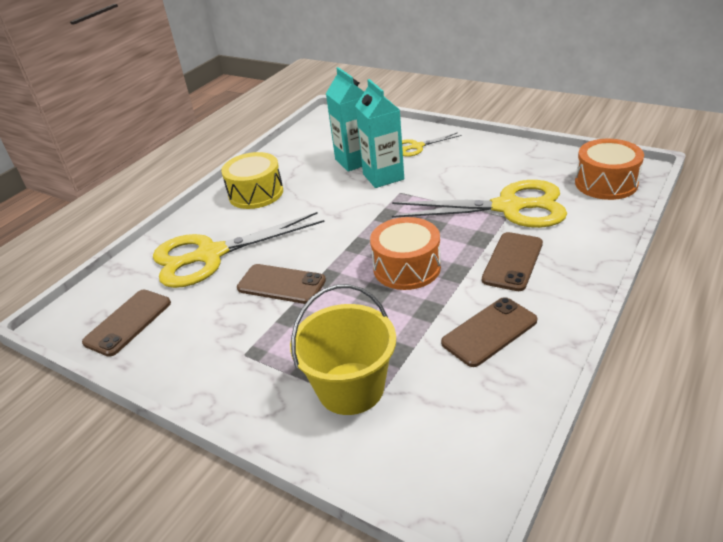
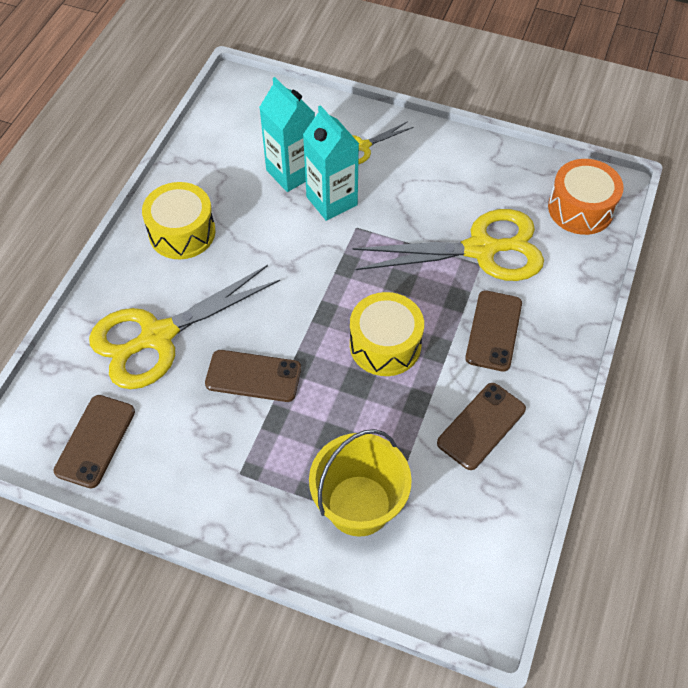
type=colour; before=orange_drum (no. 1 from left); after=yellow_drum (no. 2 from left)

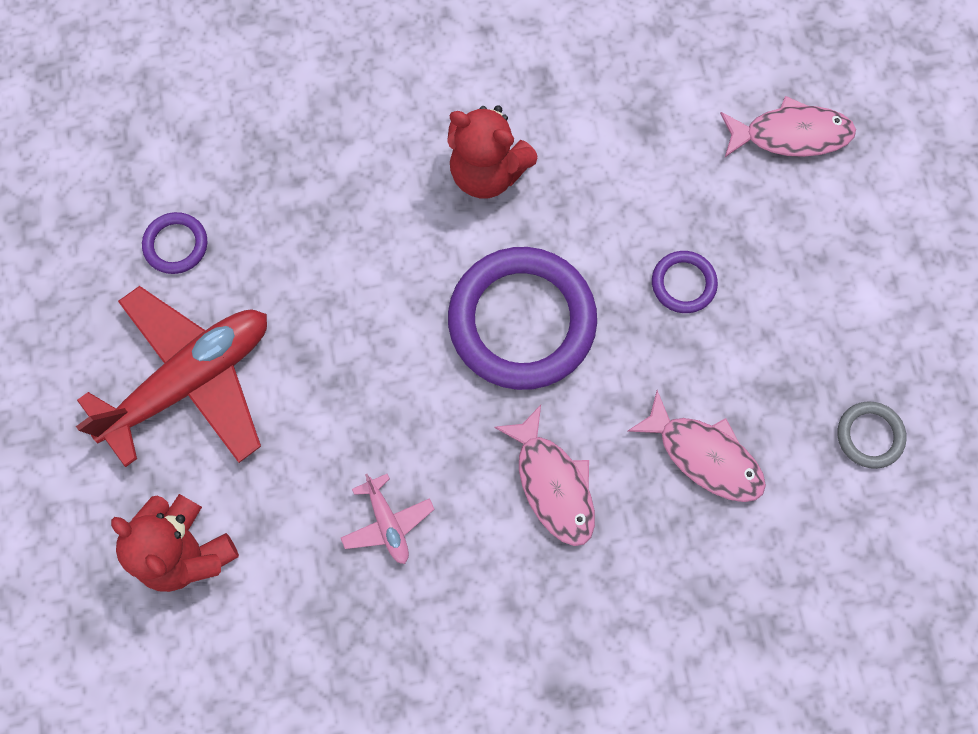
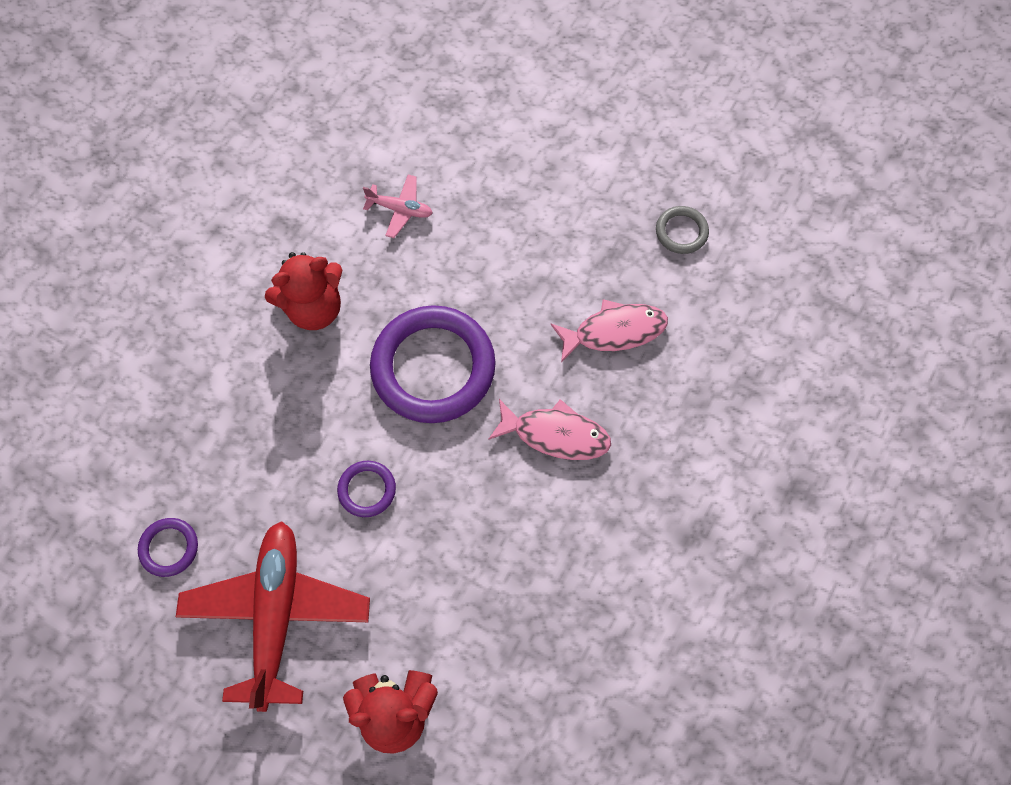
type=relocated; before=purple_ring (no. 3 from left in the first image); after=purple_ring (no. 2 from left)
type=relocated; before=pink_plane
type=missing; before=pink_fish (no. 3 from left)

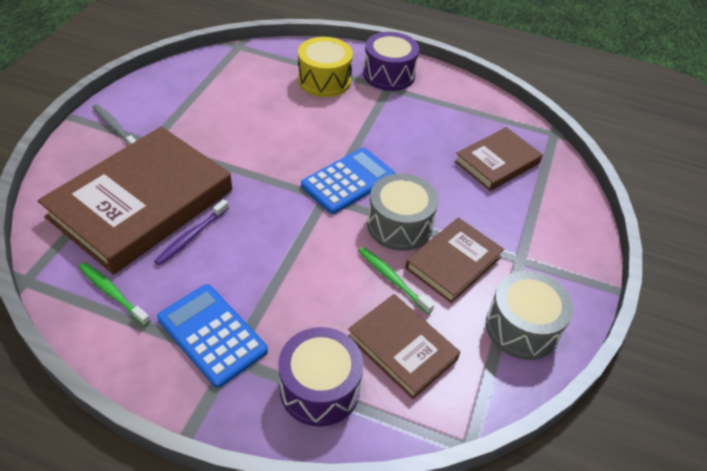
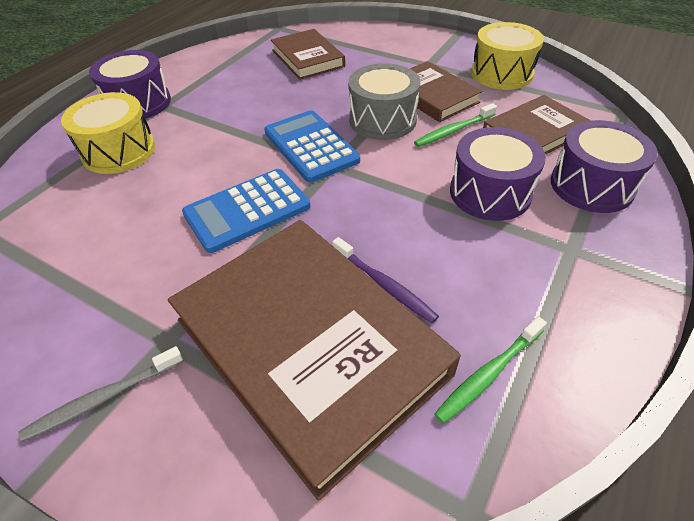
type=relocated; before=blue_calculator (no. 1 from left)
type=appeared; after=purple_drum (no. 2 from left)
type=colour; before=grey_drum (no. 2 from left); after=yellow_drum (no. 2 from left)

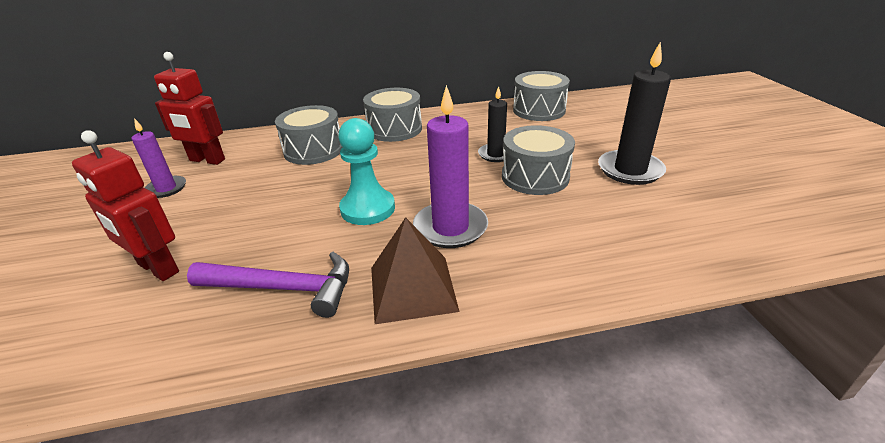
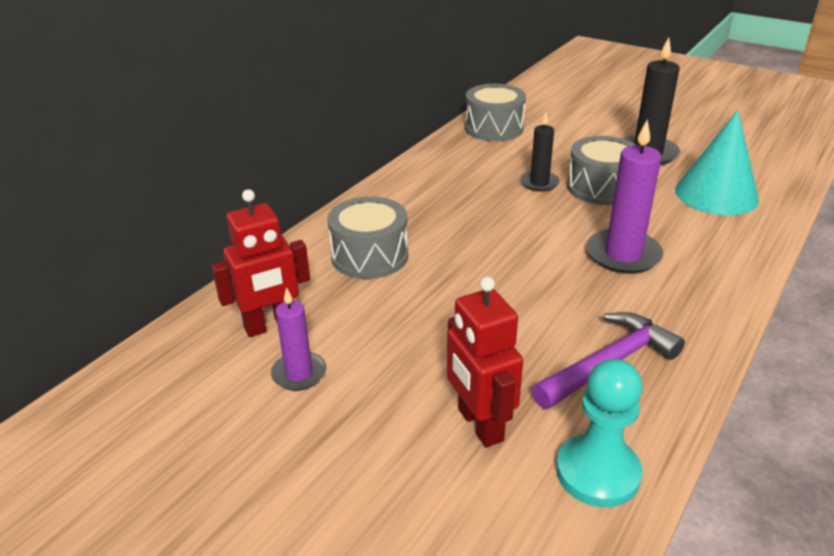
type=spun; before=red_robot (no. 1 from left in the first image); turn=75
type=relocated; before=turquoise_pawn
type=appeared; after=turquoise_cone
type=missing; before=grey_drum (no. 2 from left)
type=missing; before=brown_pyramid

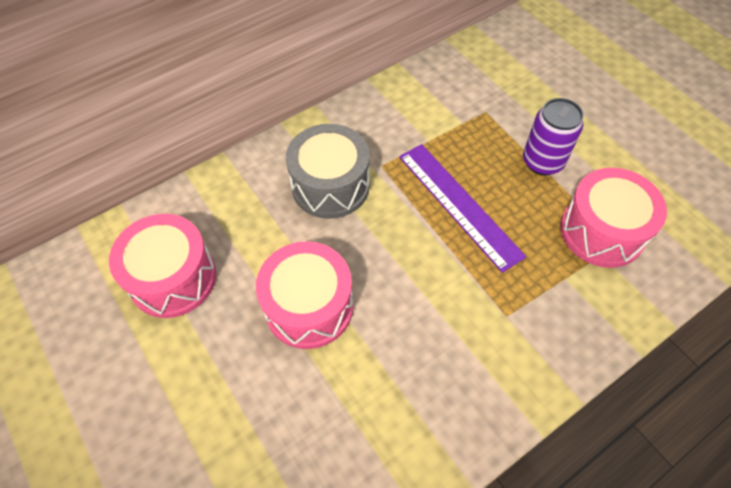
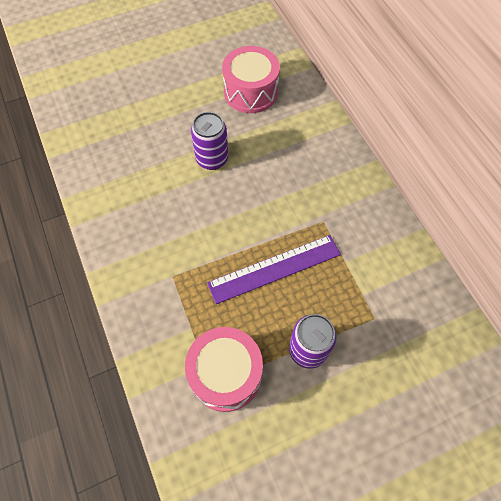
type=exchanged; before=pink_drum (no. 2 from left); after=purple_can (no. 1 from left)
type=missing; before=grey_drum

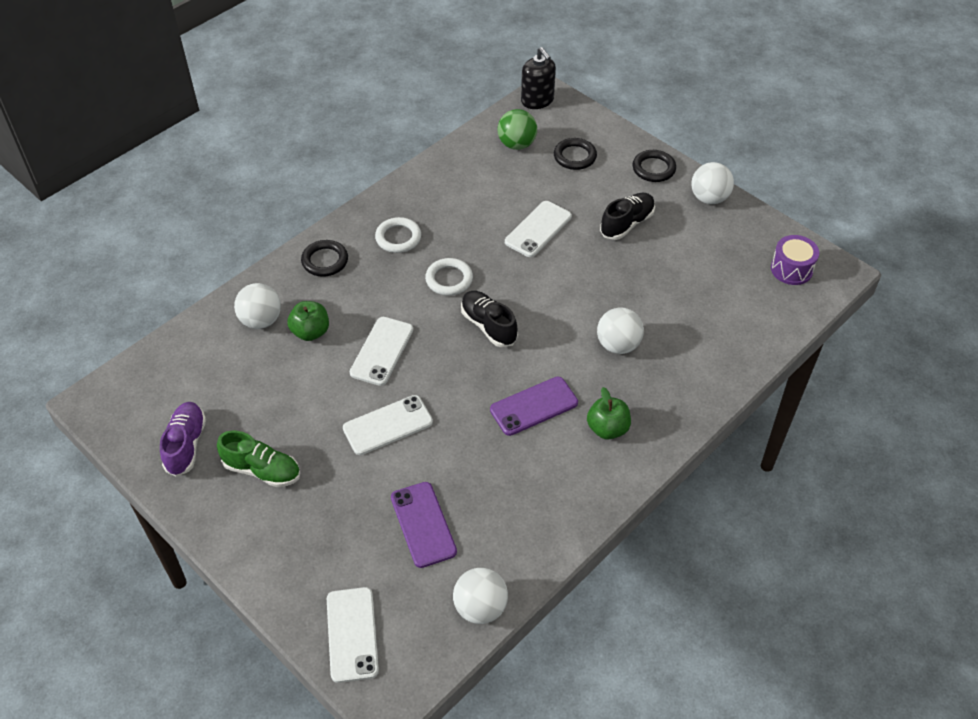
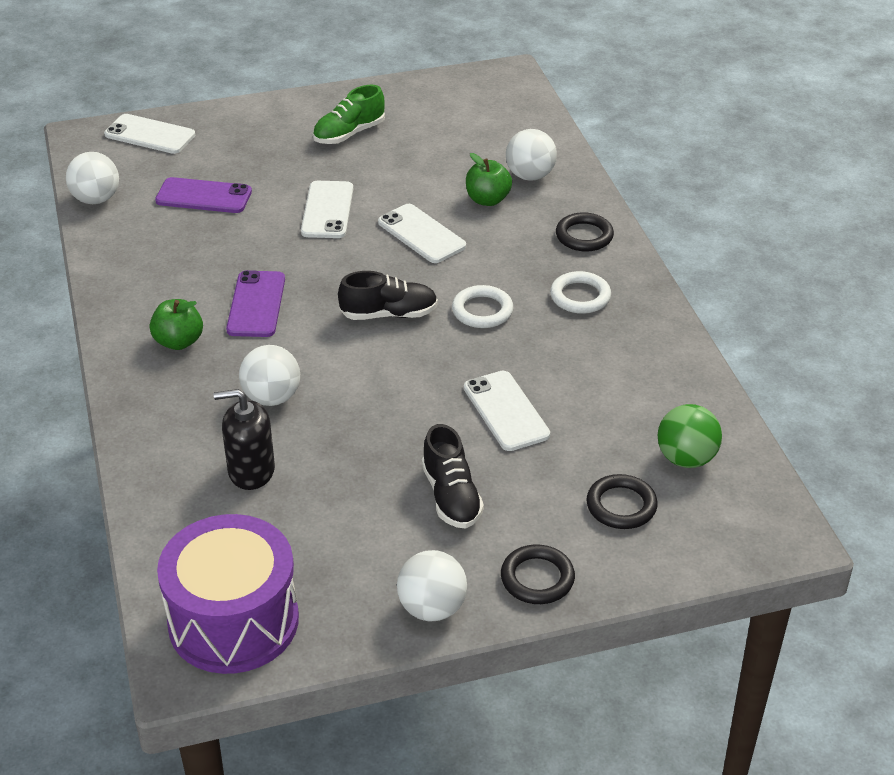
type=size; before=purple_drum; scale=1.93
type=relocated; before=black_soap_dispenser
type=missing; before=purple_shoe

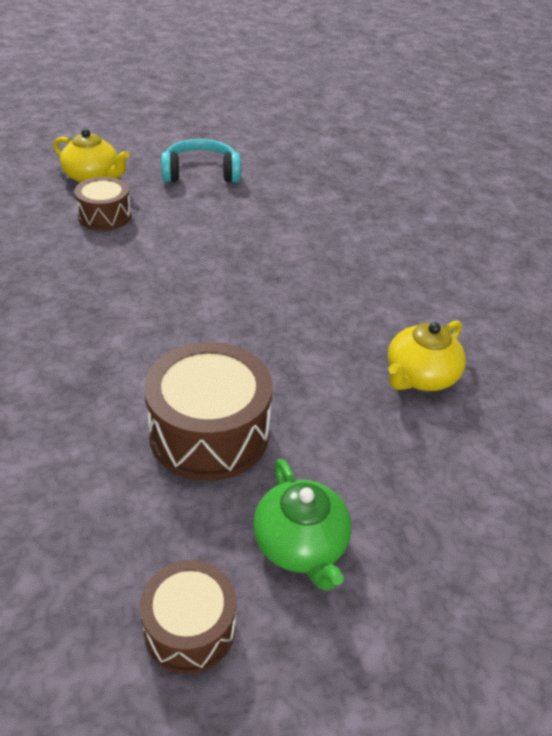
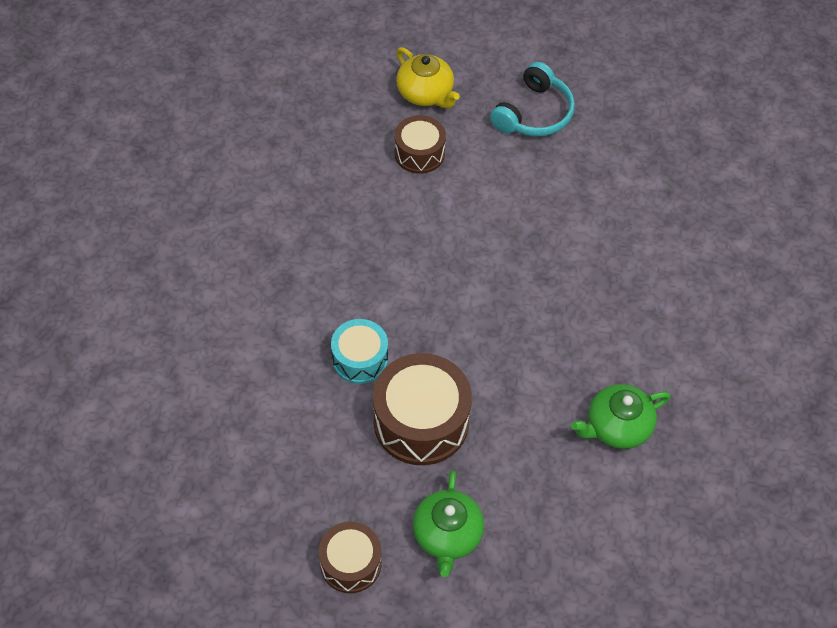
type=appeared; after=turquoise_drum
type=spun; before=turquoise_headphones; turn=105
type=colour; before=yellow_teapot (no. 2 from left); after=green_teapot (no. 2 from left)

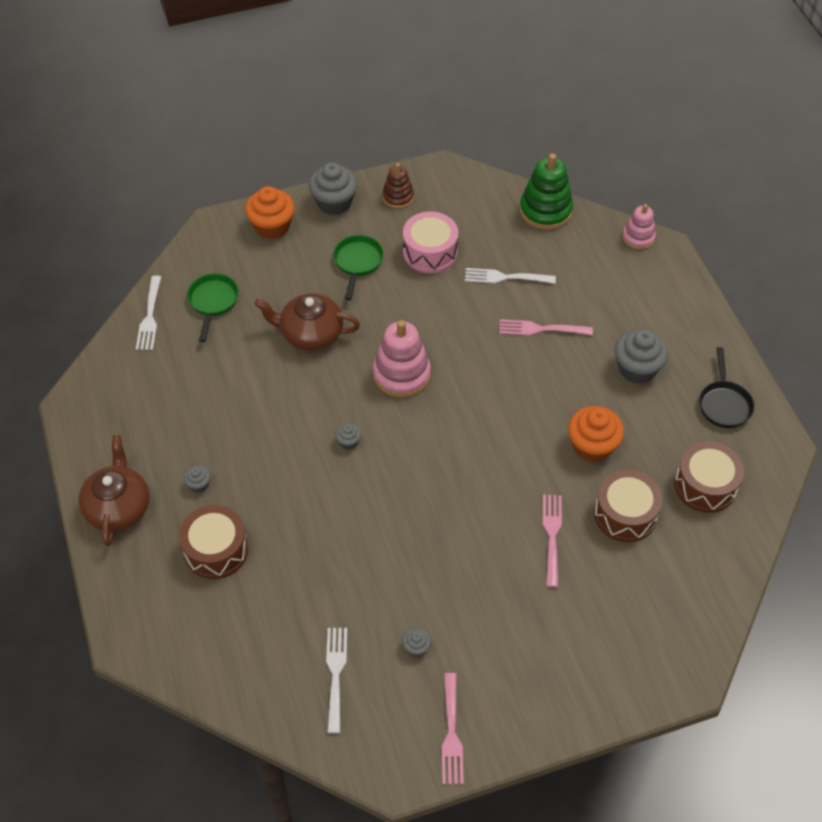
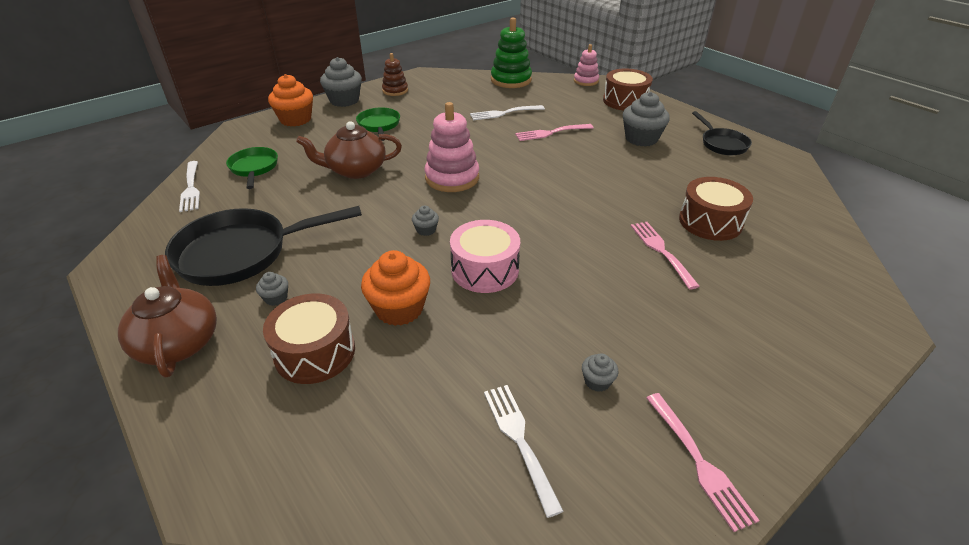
type=appeared; after=black_pan (no. 1 from left)
type=relocated; before=orange_cupcake (no. 2 from left)
type=relocated; before=pink_drum
type=relocated; before=brown_drum (no. 3 from left in the first image); after=brown_drum (no. 2 from left)

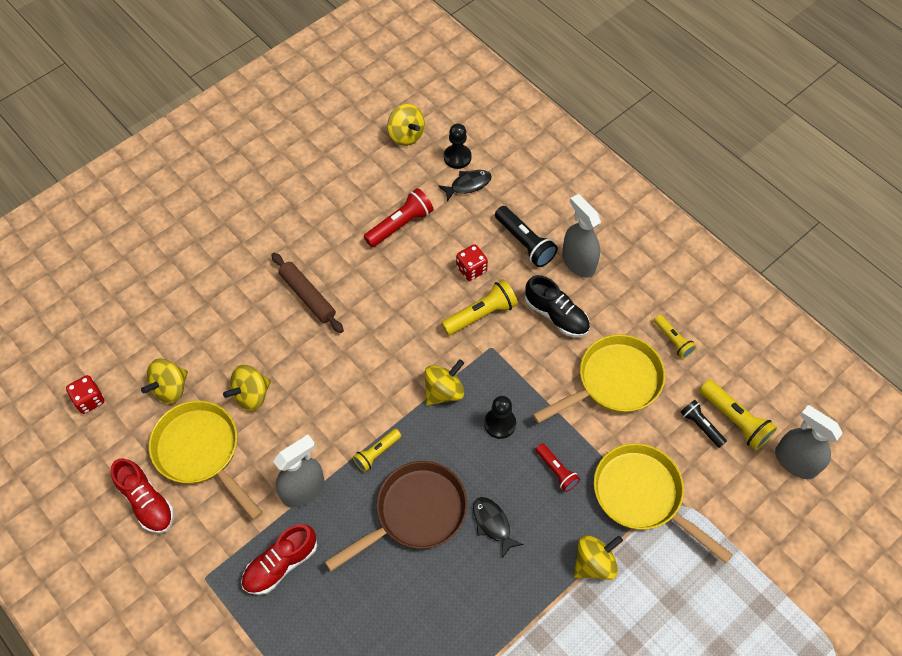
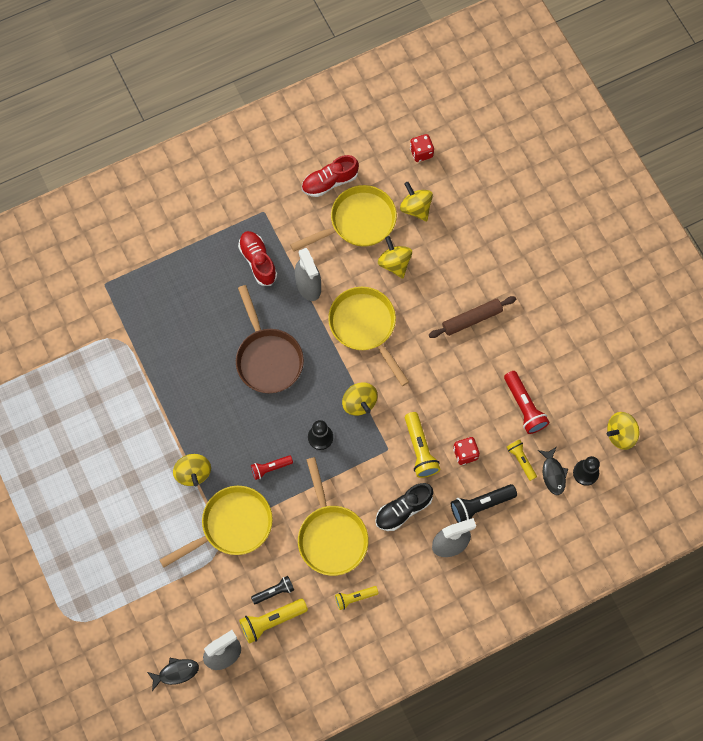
type=relocated; before=black_fish (no. 2 from left in the first image); after=black_fish (no. 1 from left)
type=appeared; after=yellow_pan (no. 4 from left)
type=relocated; before=yellow_flashlight (no. 1 from left in the first image); after=yellow_flashlight (no. 4 from left)

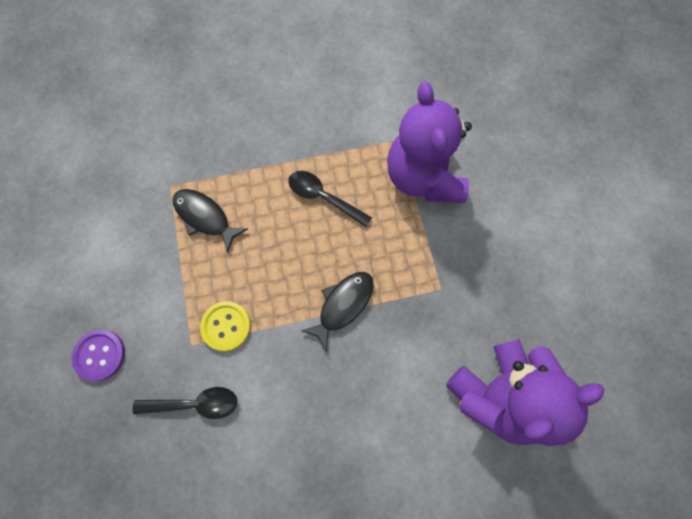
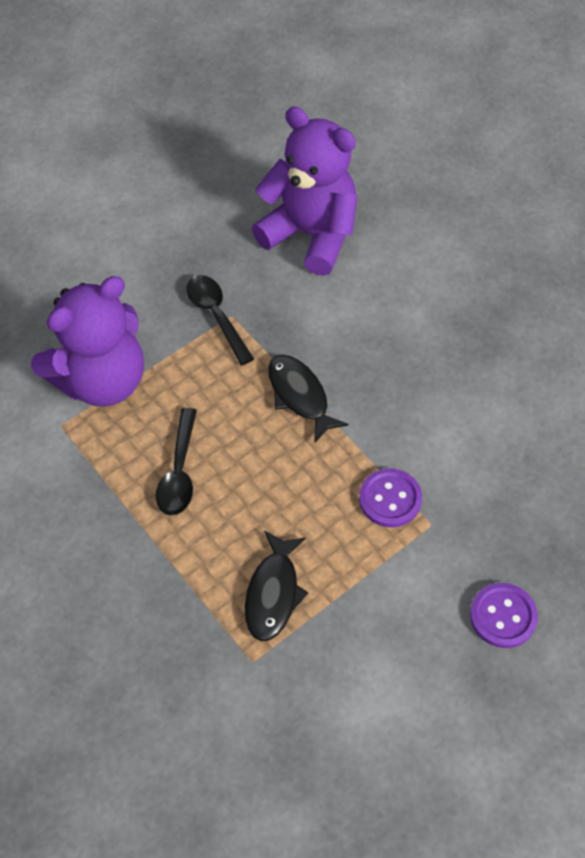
type=relocated; before=black_spoon (no. 1 from left in the first image); after=black_spoon (no. 2 from left)
type=spun; before=black_fish (no. 2 from left); turn=45
type=colour; before=yellow_button; after=purple_button (no. 1 from left)

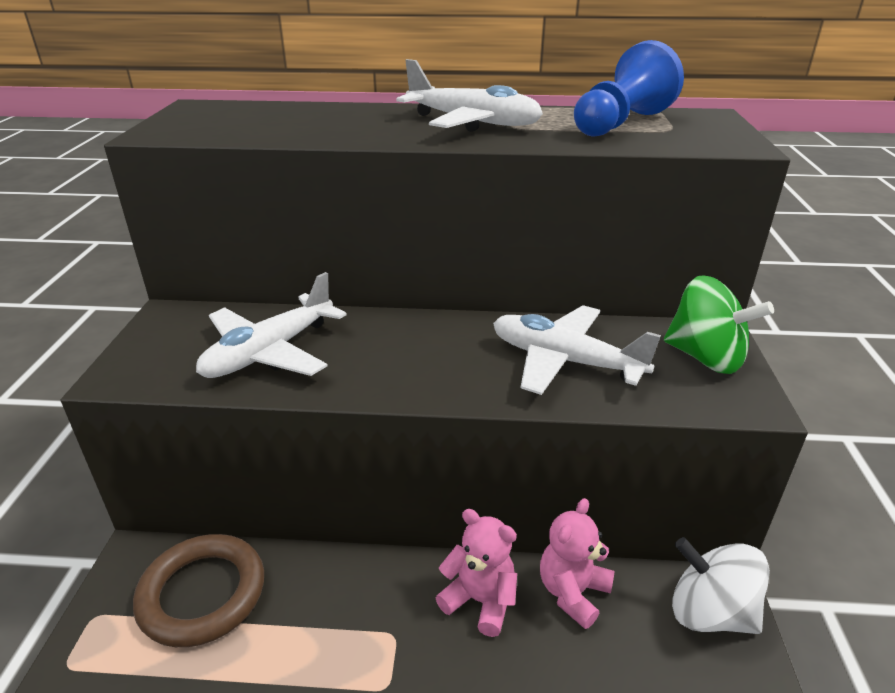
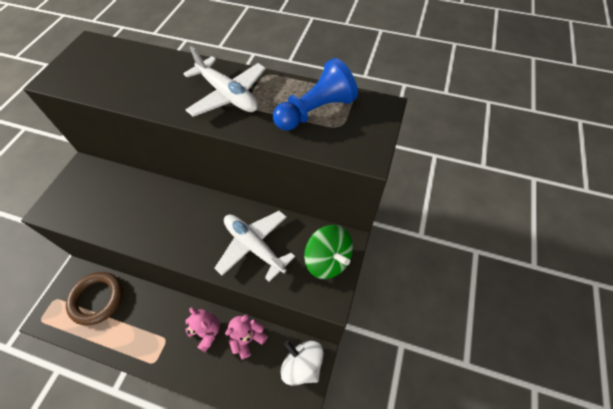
type=missing; before=white_plane (no. 1 from left)

